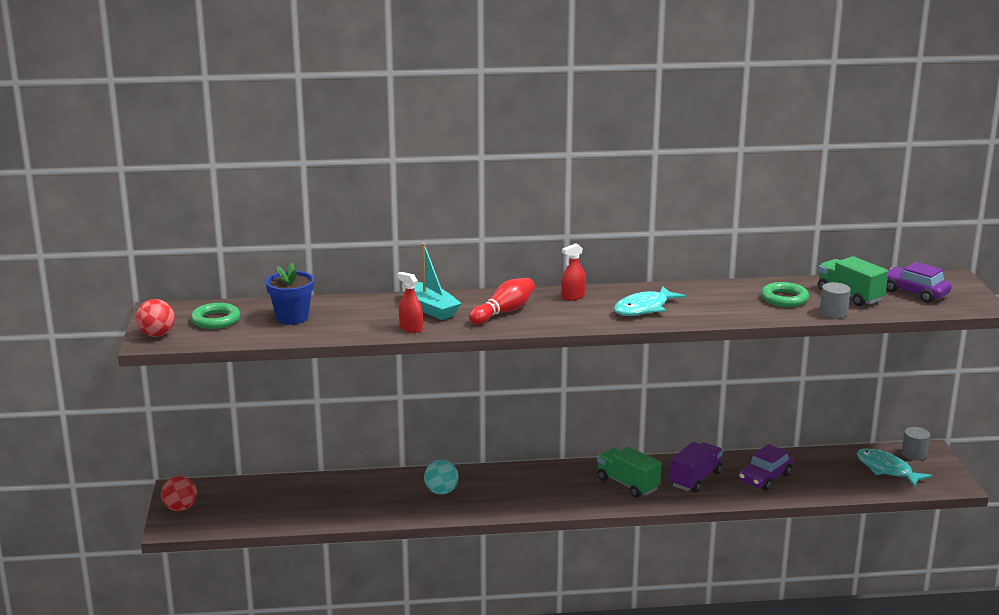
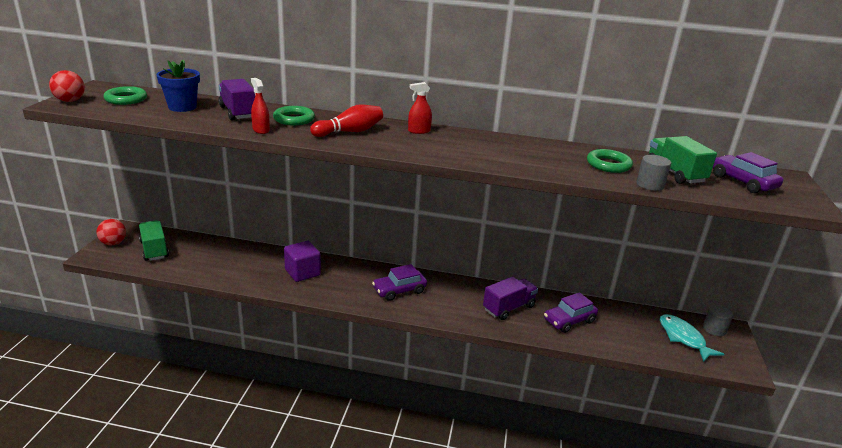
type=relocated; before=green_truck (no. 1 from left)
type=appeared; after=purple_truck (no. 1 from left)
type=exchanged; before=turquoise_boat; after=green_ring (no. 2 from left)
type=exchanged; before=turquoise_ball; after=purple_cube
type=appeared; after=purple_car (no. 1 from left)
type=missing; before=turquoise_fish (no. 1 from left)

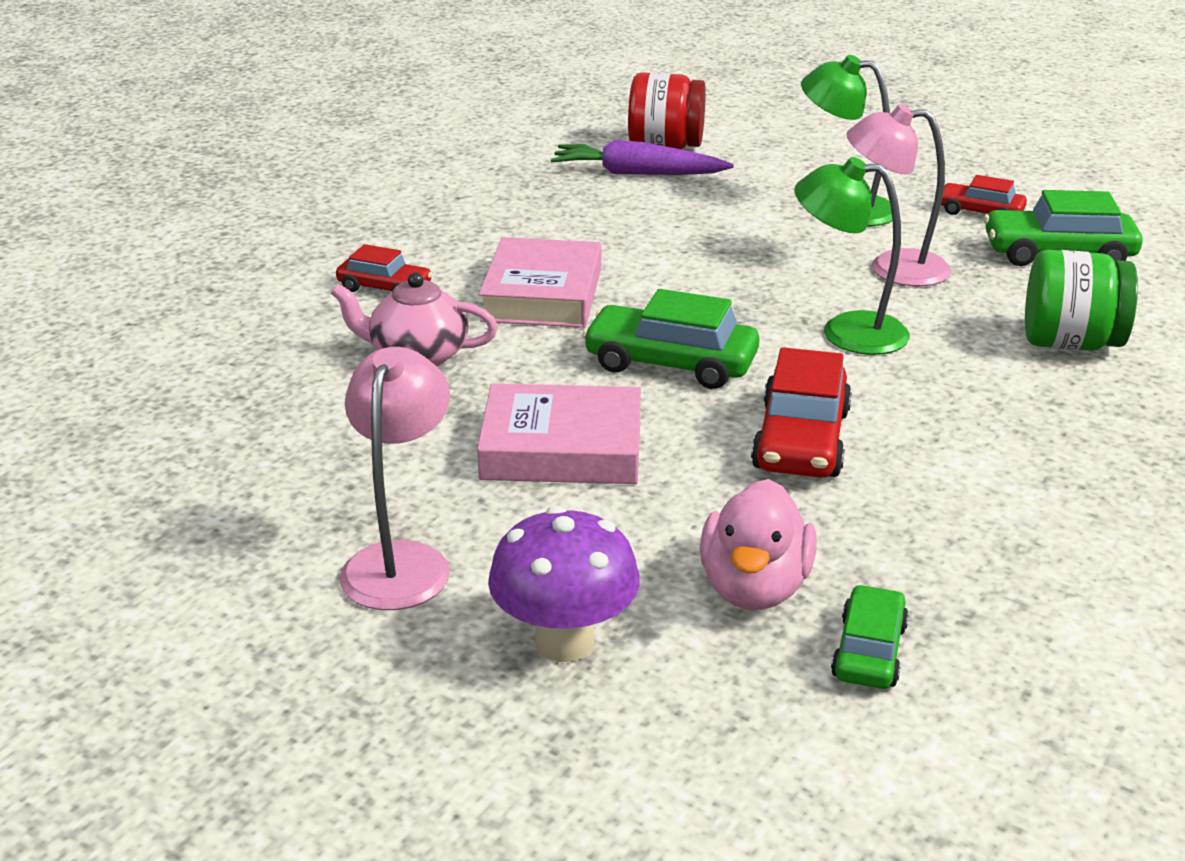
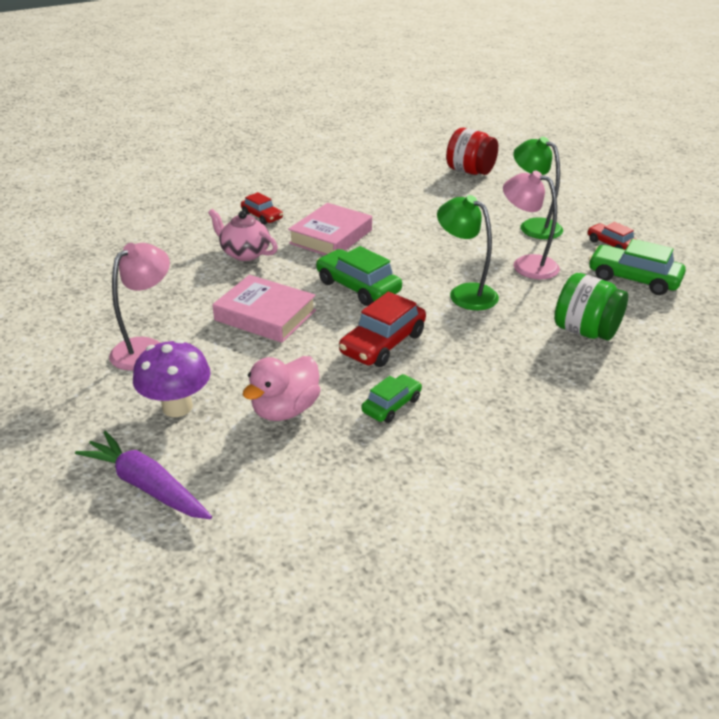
type=relocated; before=purple_carrot
type=relocated; before=green_car (no. 2 from left)

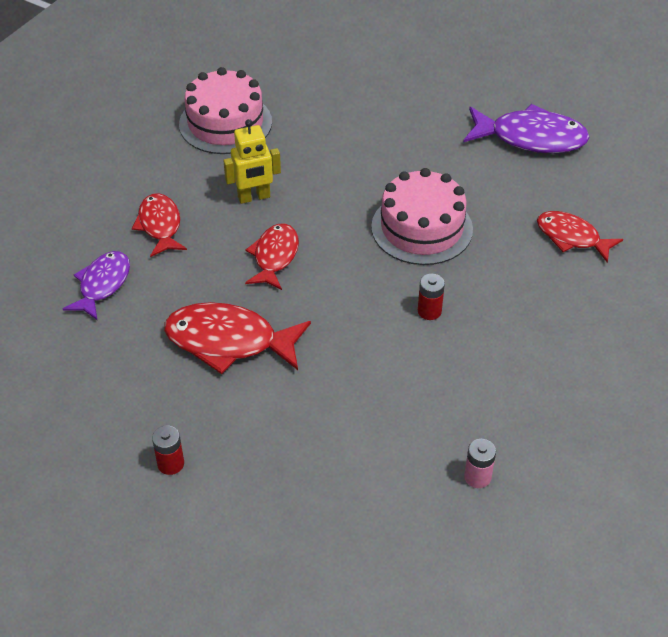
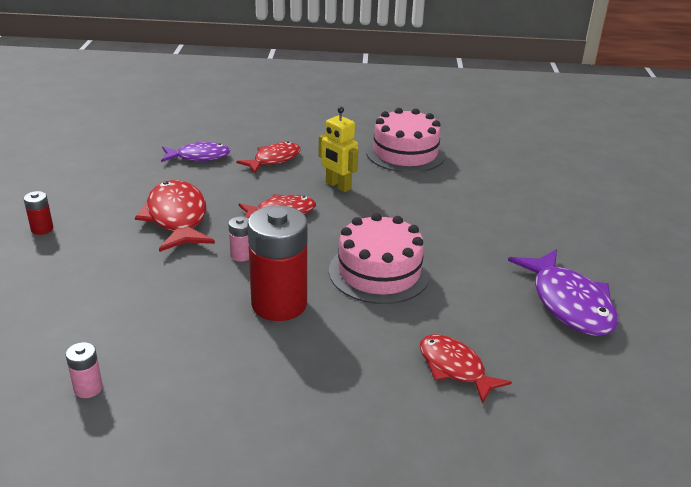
type=appeared; after=pink_battery (no. 2 from left)
type=size; before=red_battery (no. 2 from left); scale=2.31
type=spun; before=red_fish (no. 4 from left); turn=-45

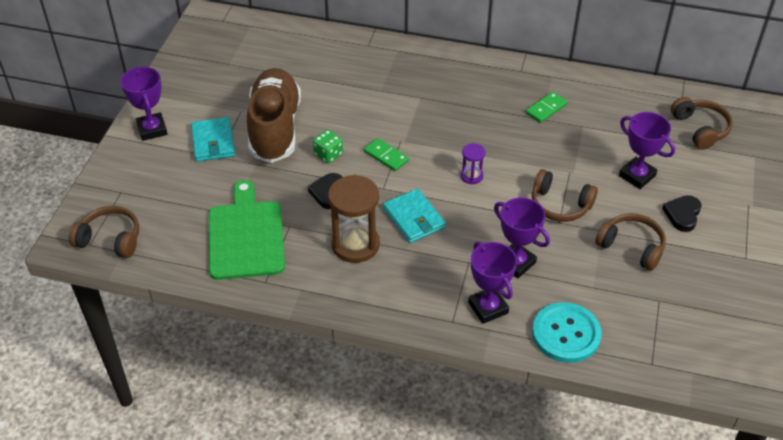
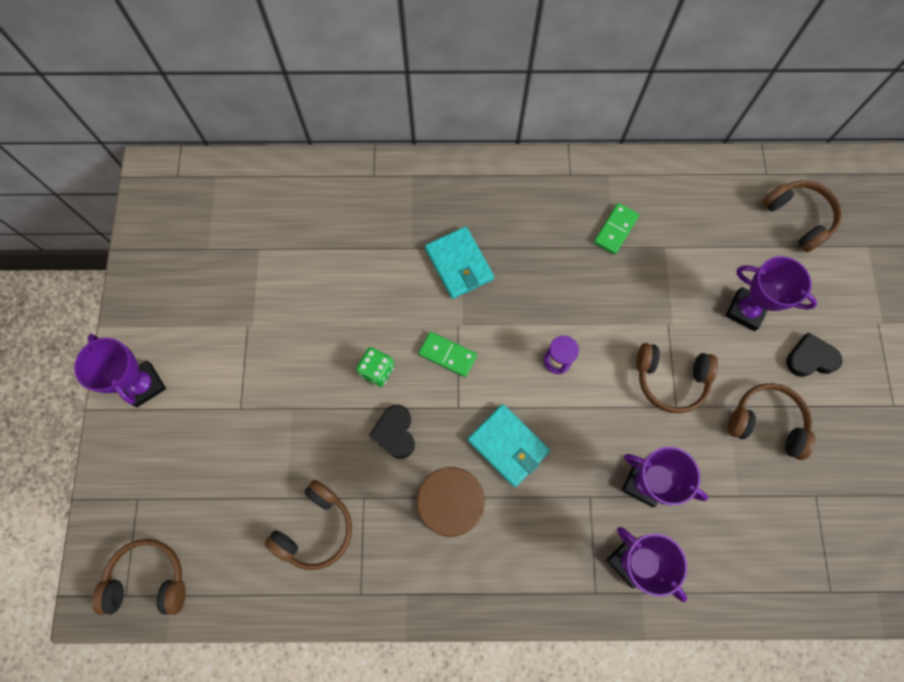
type=exchanged; before=green_cutting_board; after=brown_headphones (no. 2 from left)
type=relocated; before=turquoise_wallet (no. 1 from left)
type=spun; before=black_heart (no. 2 from left); turn=75
type=missing; before=brown_shoe
type=missing; before=turquoise_button

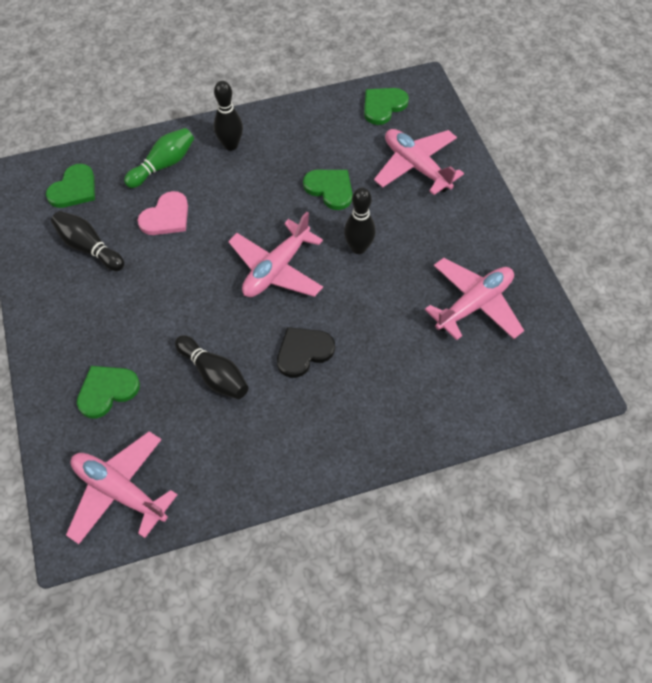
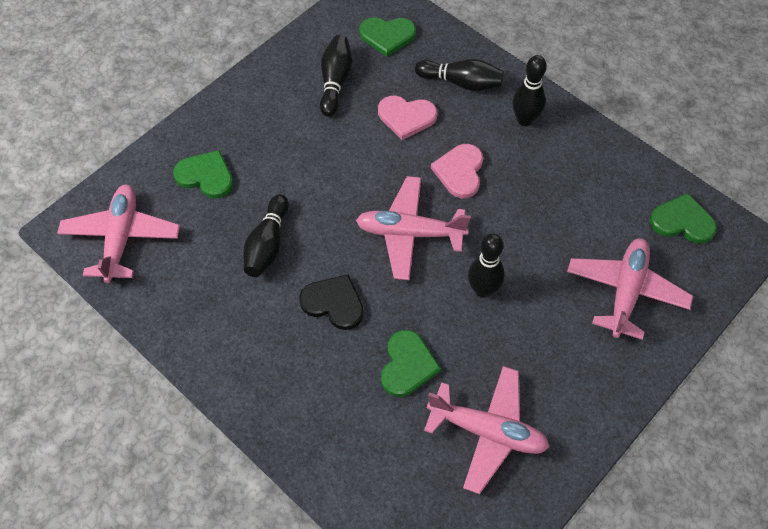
type=relocated; before=green_heart (no. 3 from left)
type=colour; before=green_bowling_pin; after=black_bowling_pin (no. 3 from left)
type=appeared; after=pink_heart (no. 2 from left)

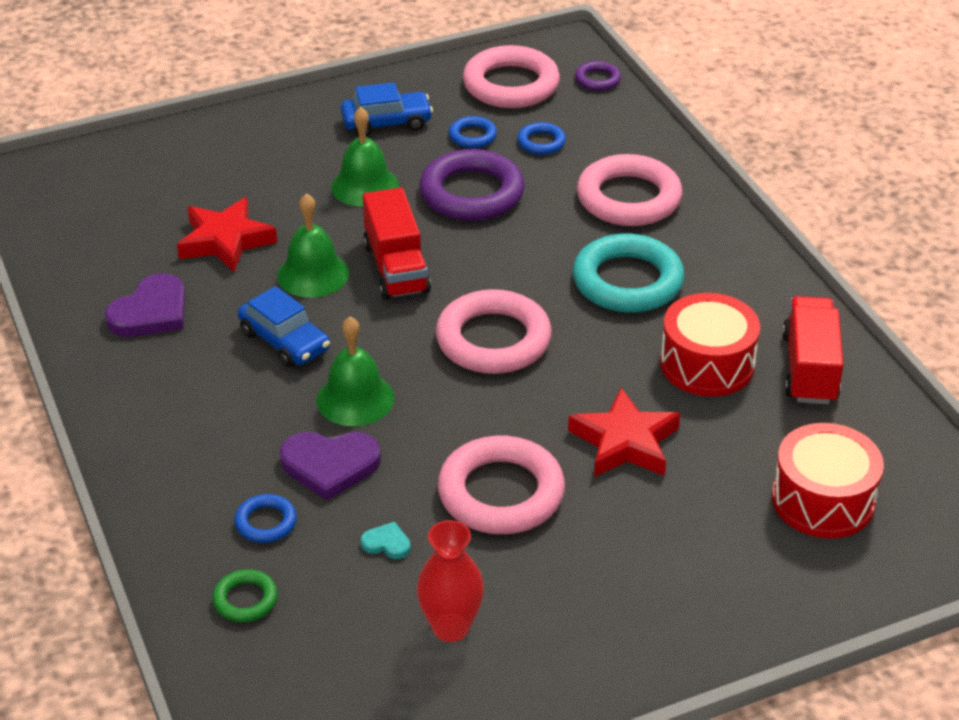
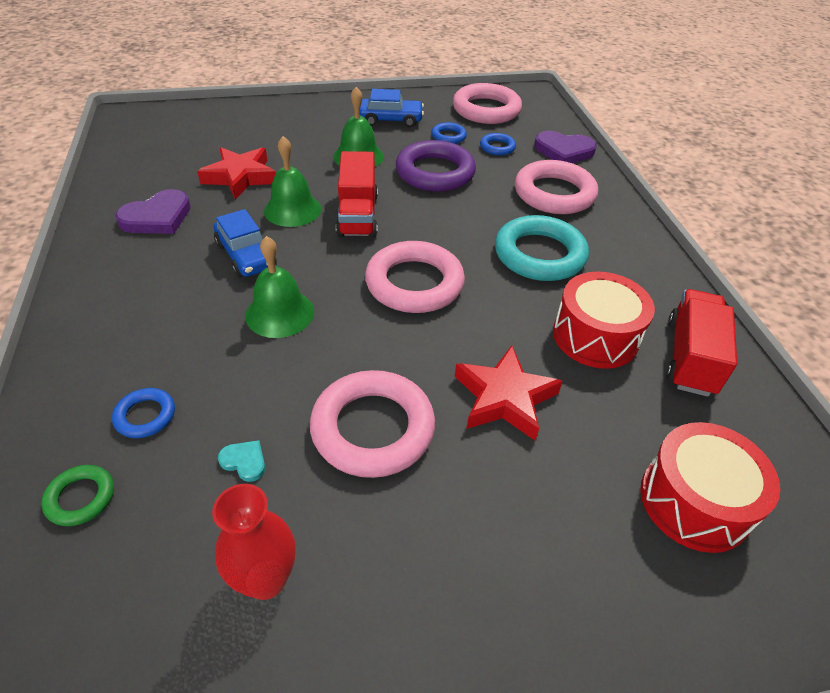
type=relocated; before=purple_heart (no. 2 from left)
type=missing; before=purple_ring (no. 2 from left)

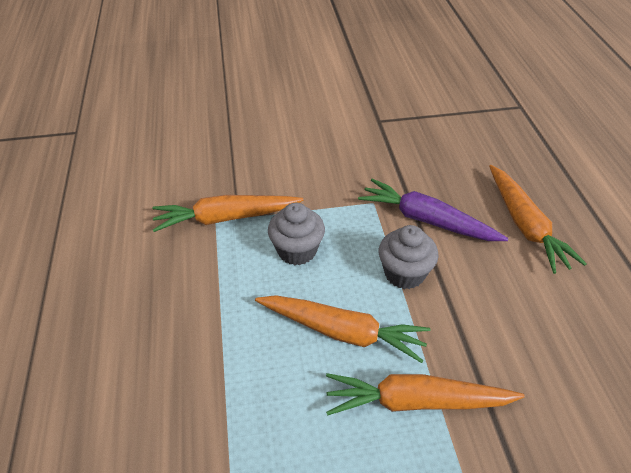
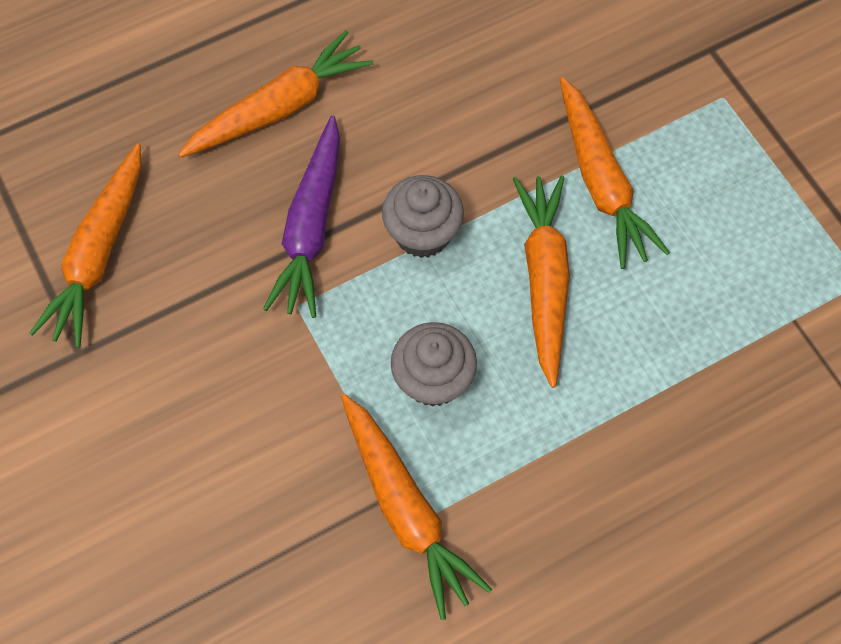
type=appeared; after=orange_carrot (no. 1 from left)

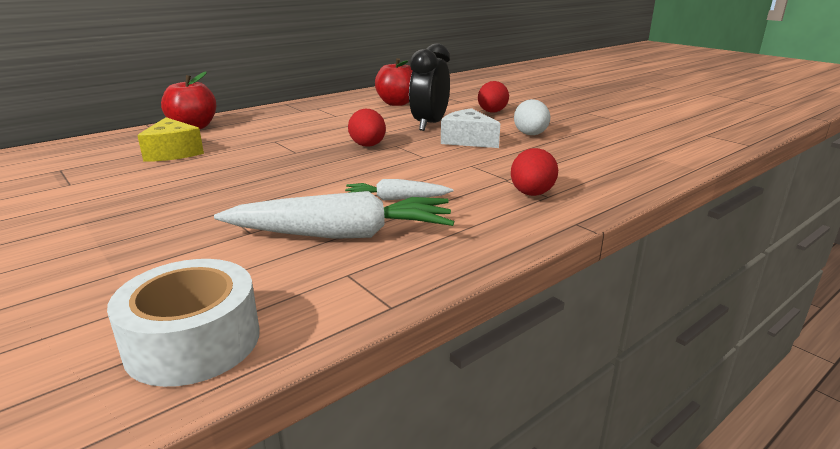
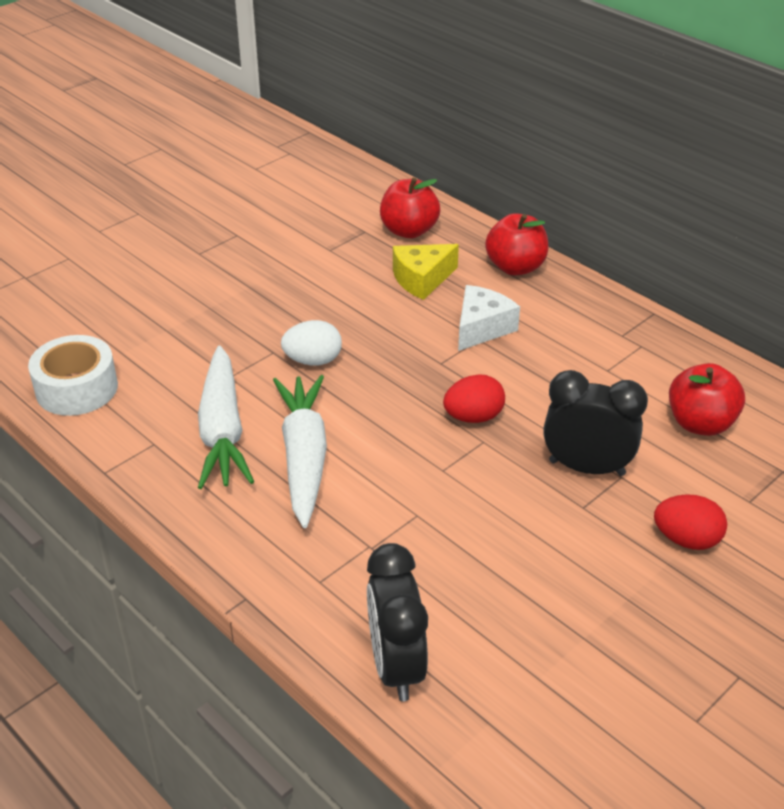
type=size; before=white_carrot (no. 2 from left); scale=1.89
type=relocated; before=white_egg
type=appeared; after=black_clock (no. 1 from left)
type=appeared; after=red_apple (no. 1 from left)
type=relocated; before=white_cheese
type=missing; before=red_egg (no. 3 from left)

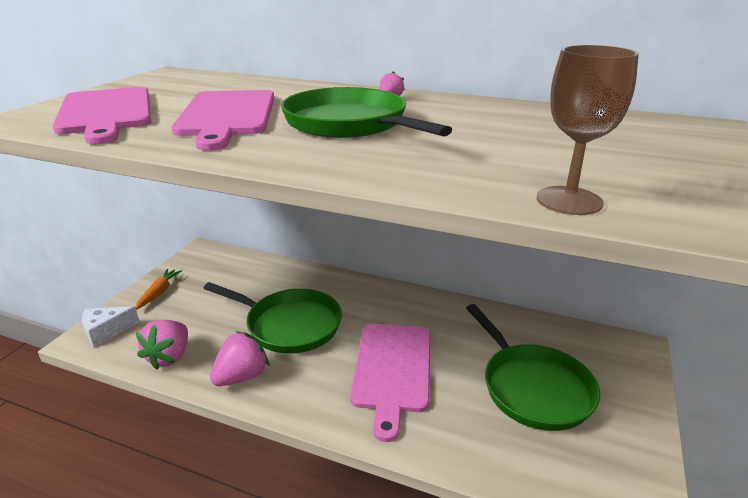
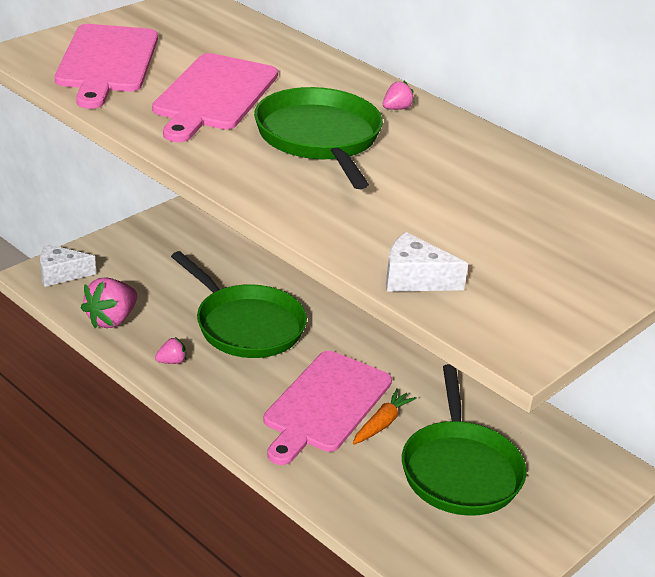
type=size; before=pink_strawberry (no. 2 from left); scale=0.51
type=relocated; before=orange_carrot
type=exchanged; before=brown_goblet; after=white_cheese (no. 2 from left)

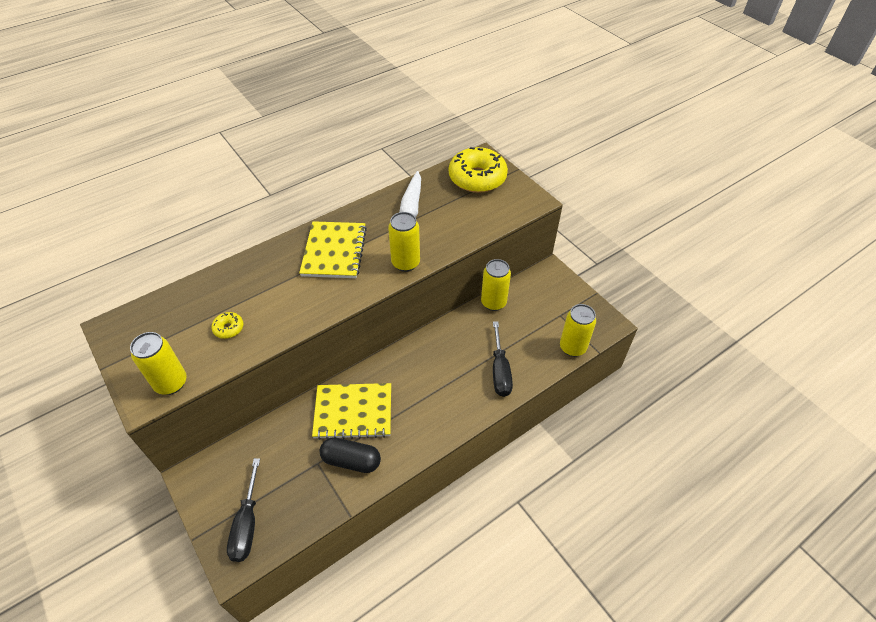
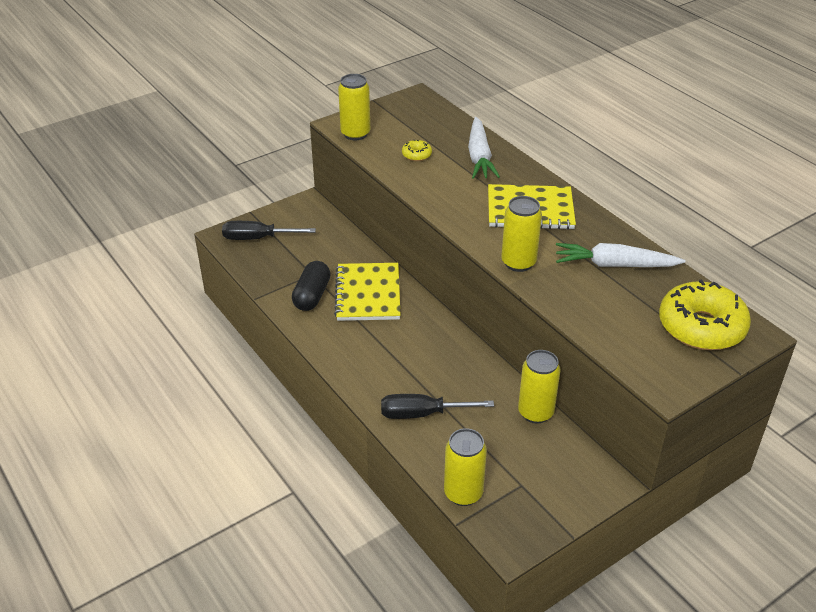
type=appeared; after=white_carrot (no. 1 from left)

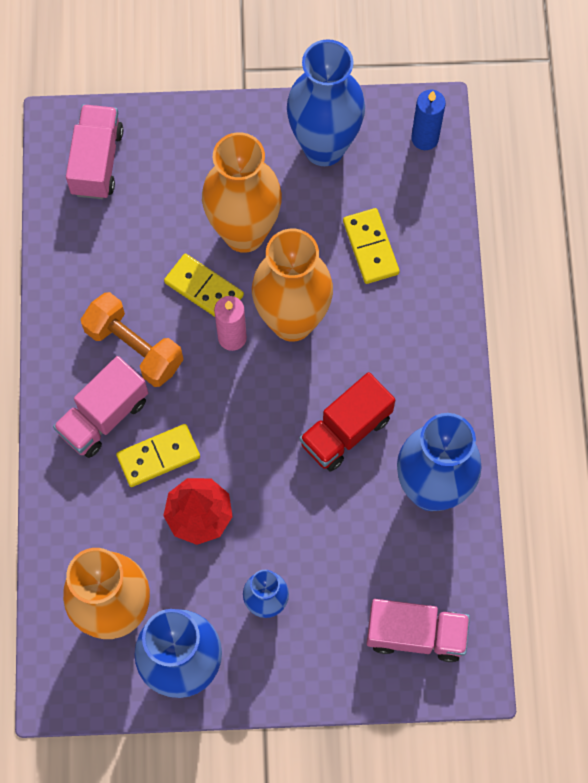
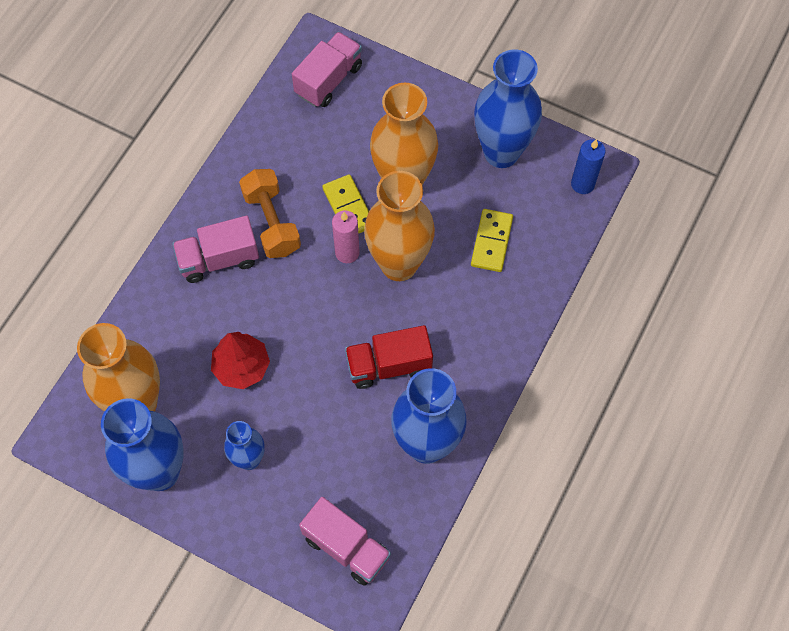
type=missing; before=yellow_domino (no. 1 from left)

